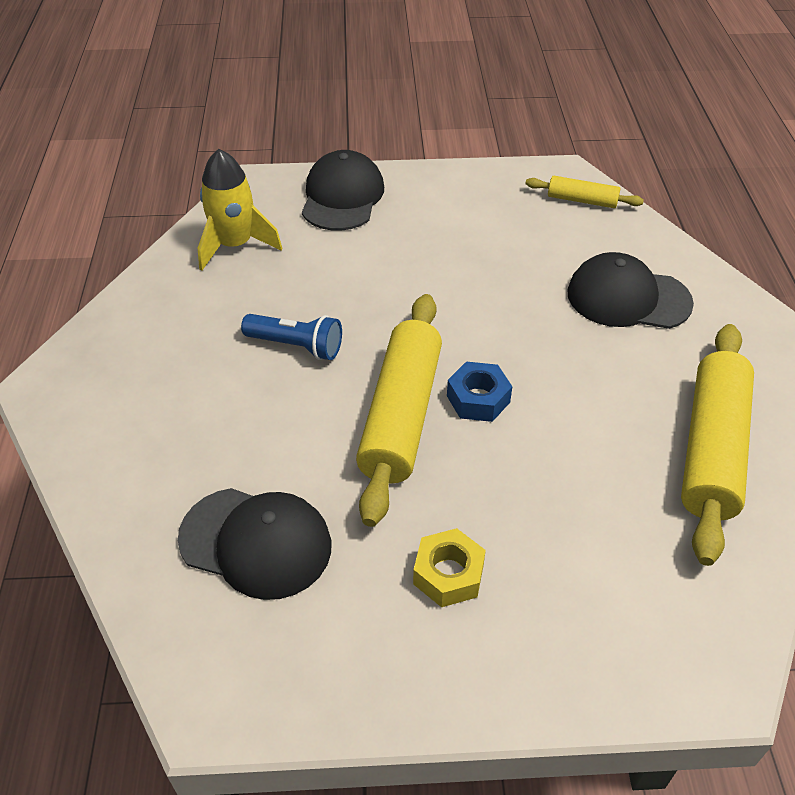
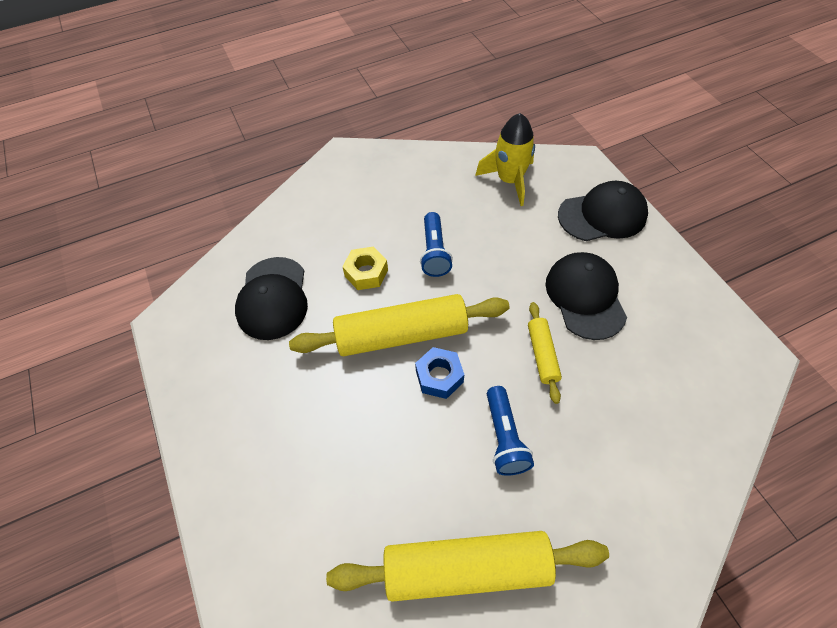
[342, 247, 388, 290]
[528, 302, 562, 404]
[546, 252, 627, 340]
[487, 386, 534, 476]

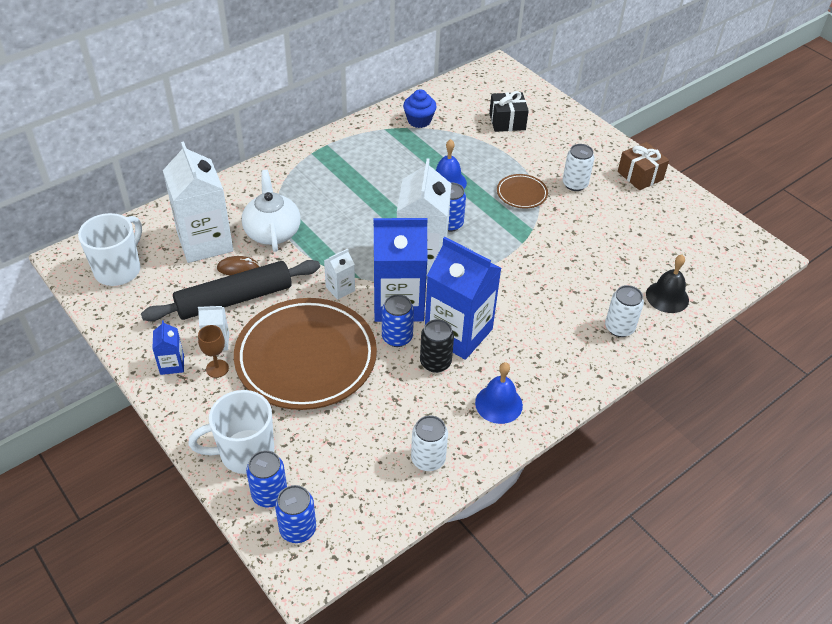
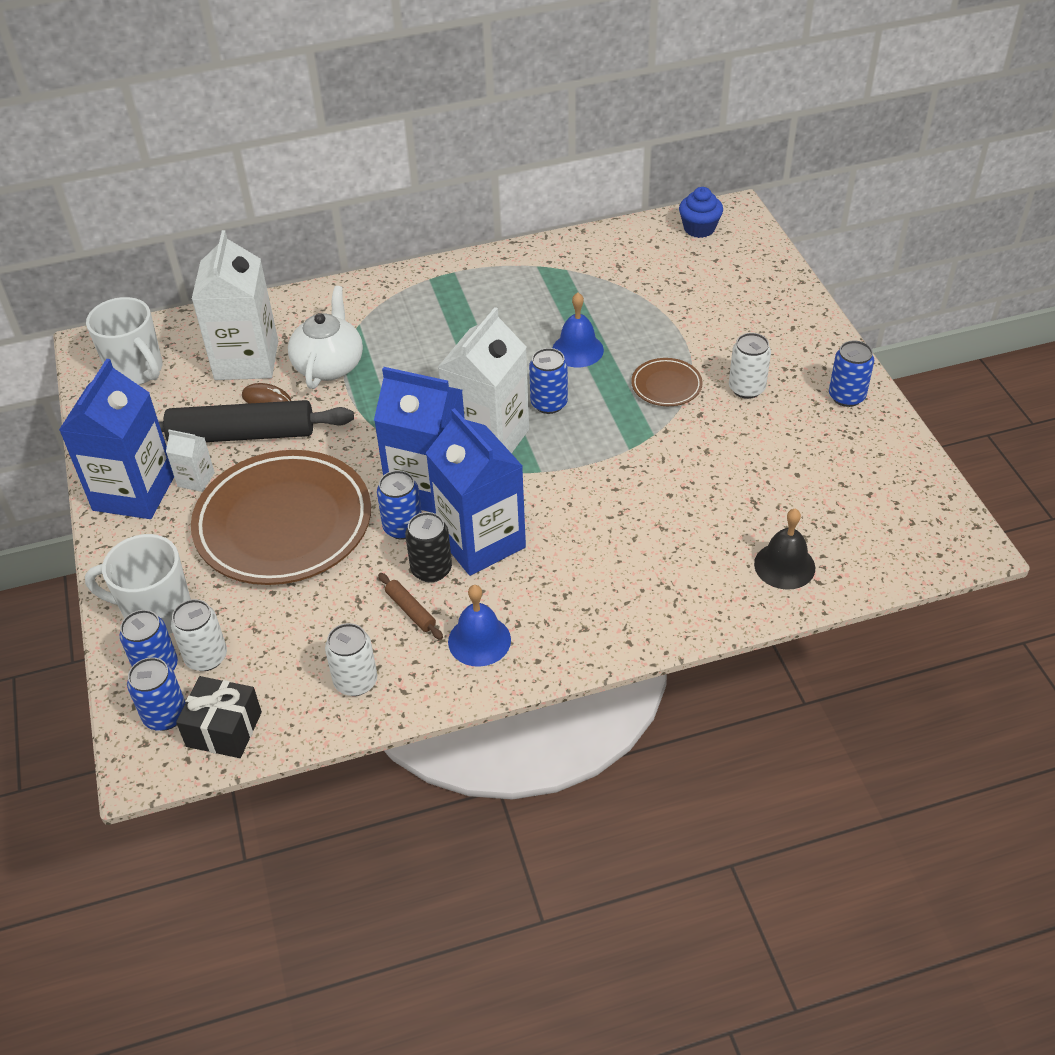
[86, 297, 162, 385]
[59, 359, 174, 519]
[198, 325, 229, 378] (first image)
[324, 249, 355, 300] (first image)
[679, 187, 723, 238]
[176, 676, 262, 758]
[171, 599, 227, 671]
[829, 341, 874, 407]
[378, 573, 443, 640]

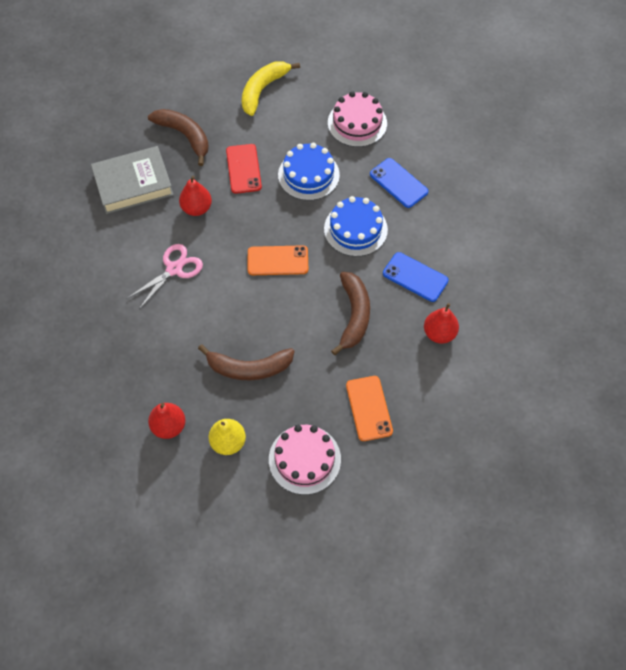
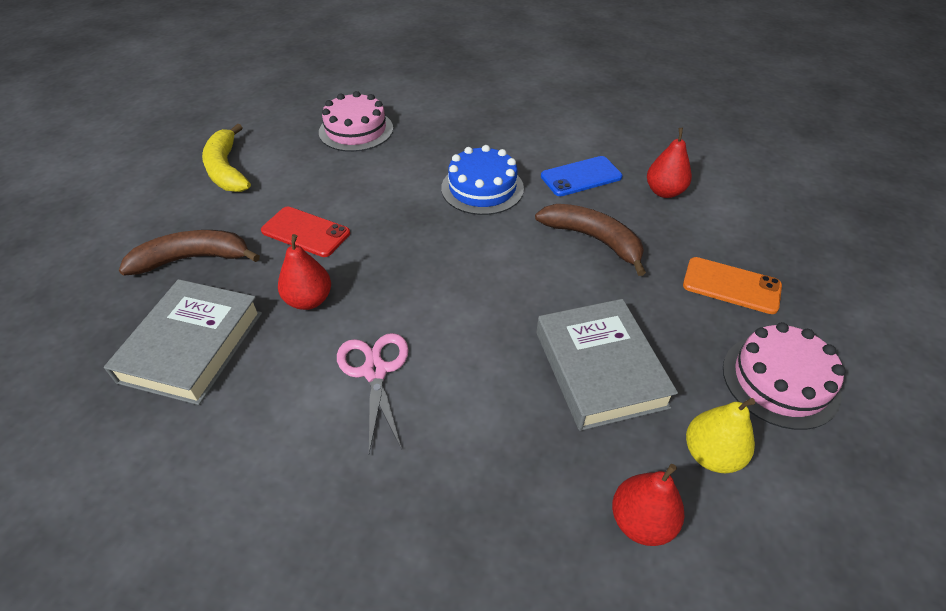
[536, 299, 678, 431]
[248, 245, 308, 275] (first image)
[278, 143, 340, 201] (first image)
[370, 158, 428, 208] (first image)

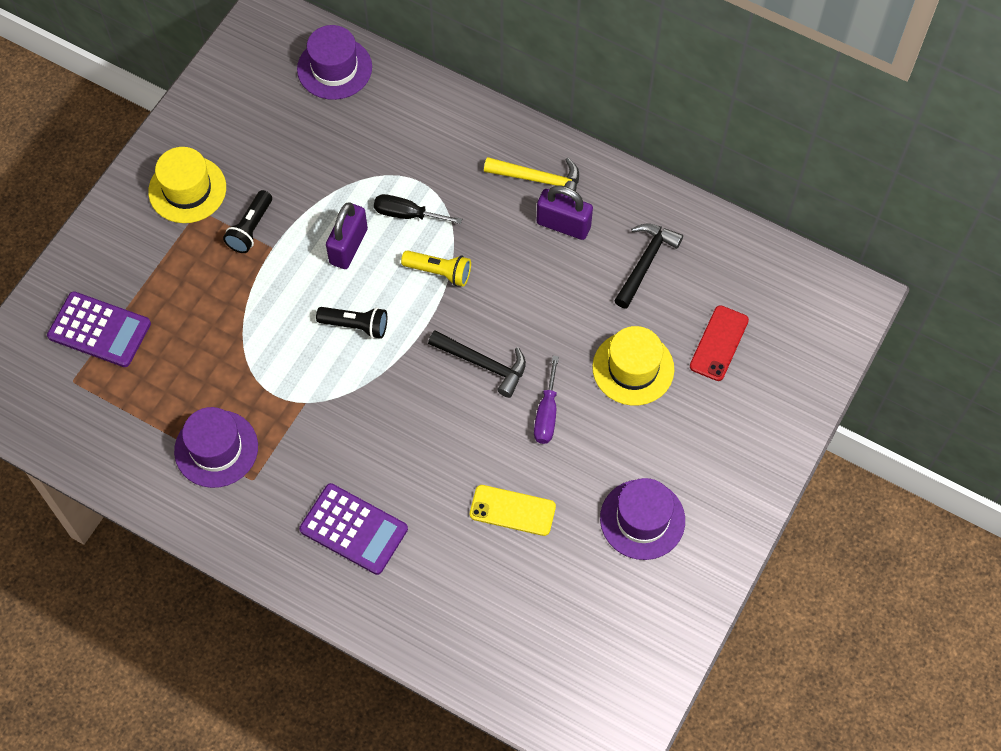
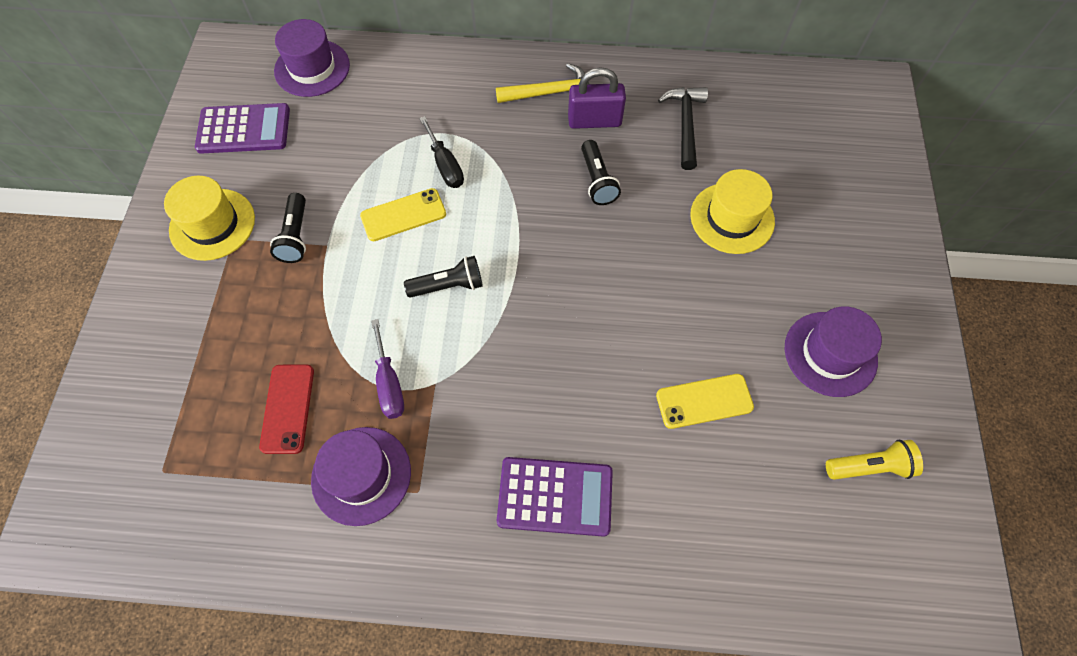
[195, 103, 290, 154]
[360, 188, 446, 241]
[419, 116, 464, 188]
[826, 440, 923, 480]
[428, 330, 526, 398] (first image)
[371, 319, 404, 419]
[259, 365, 314, 454]
[581, 140, 621, 205]

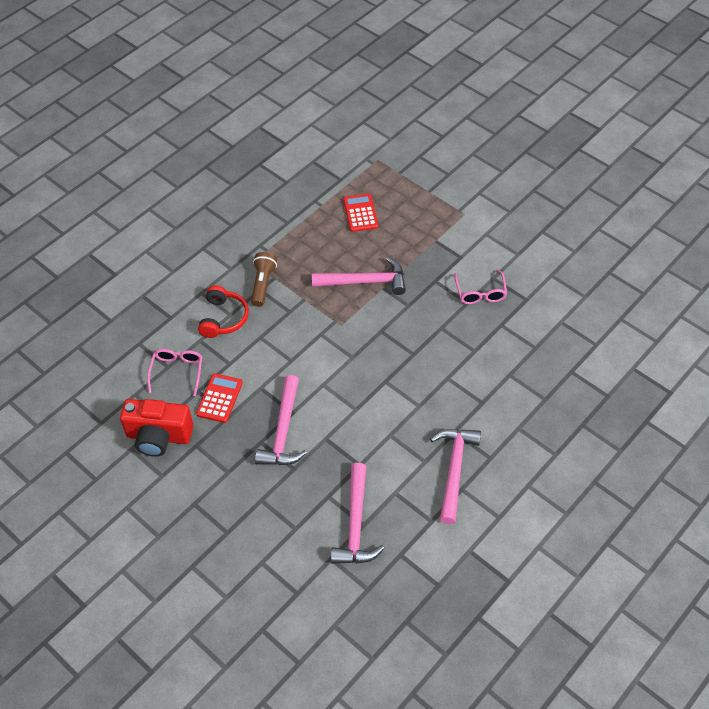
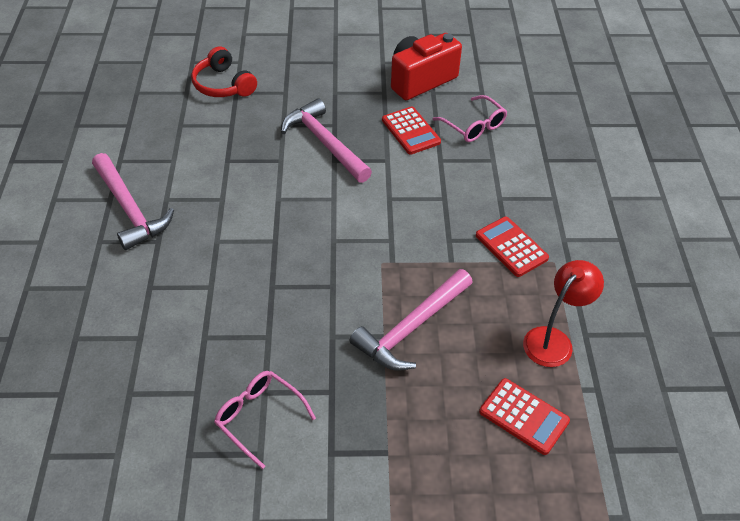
[191, 46, 257, 97]
[476, 216, 549, 277]
[331, 463, 384, 564] (first image)
[523, 260, 604, 367]

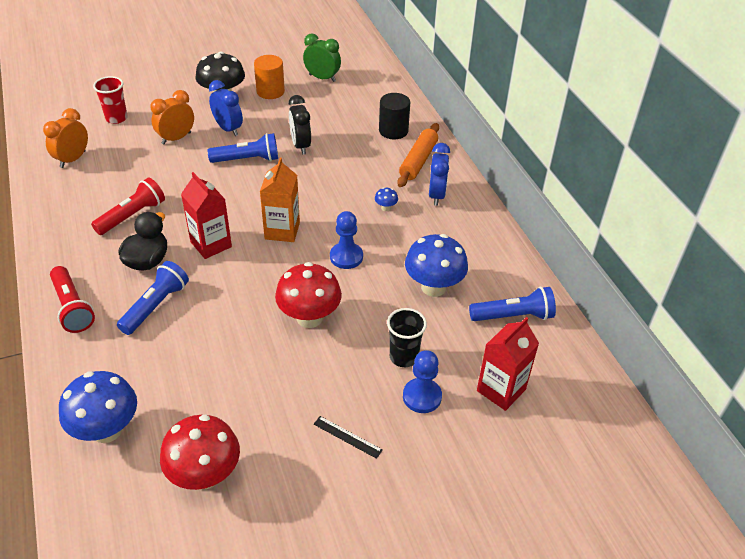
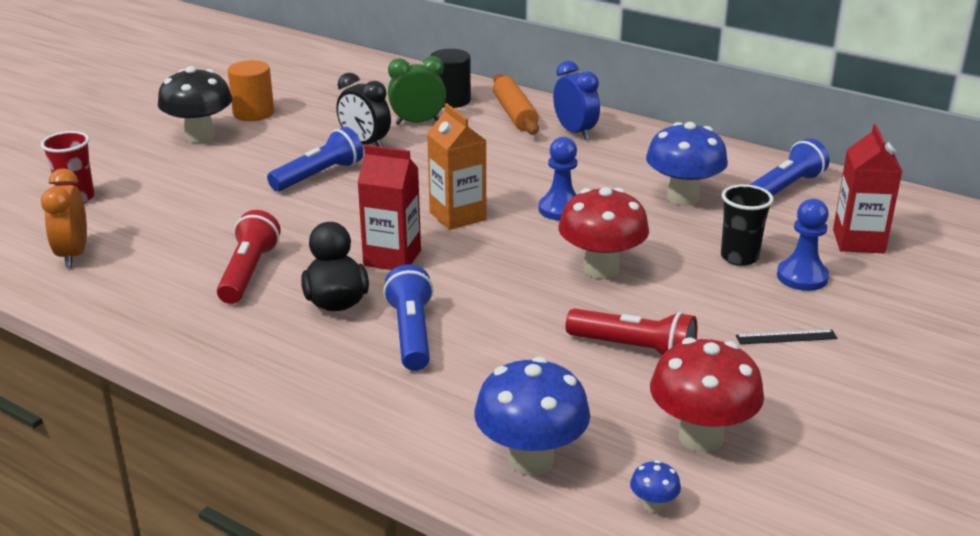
[565, 308, 697, 356]
[150, 90, 194, 145] (first image)
[209, 80, 243, 136] (first image)
[388, 56, 446, 125]
[630, 460, 681, 513]

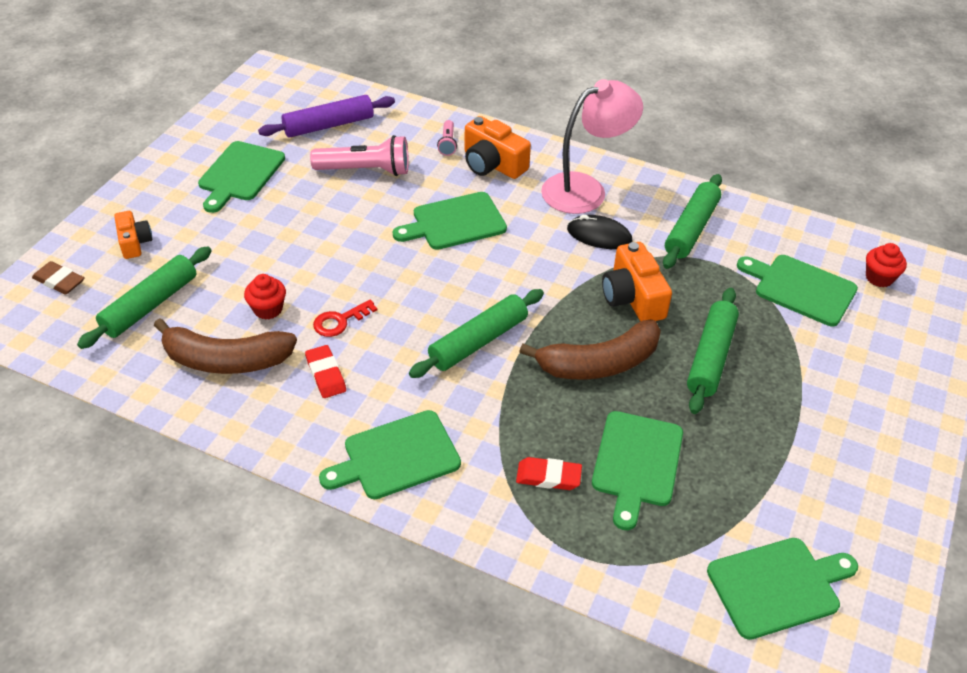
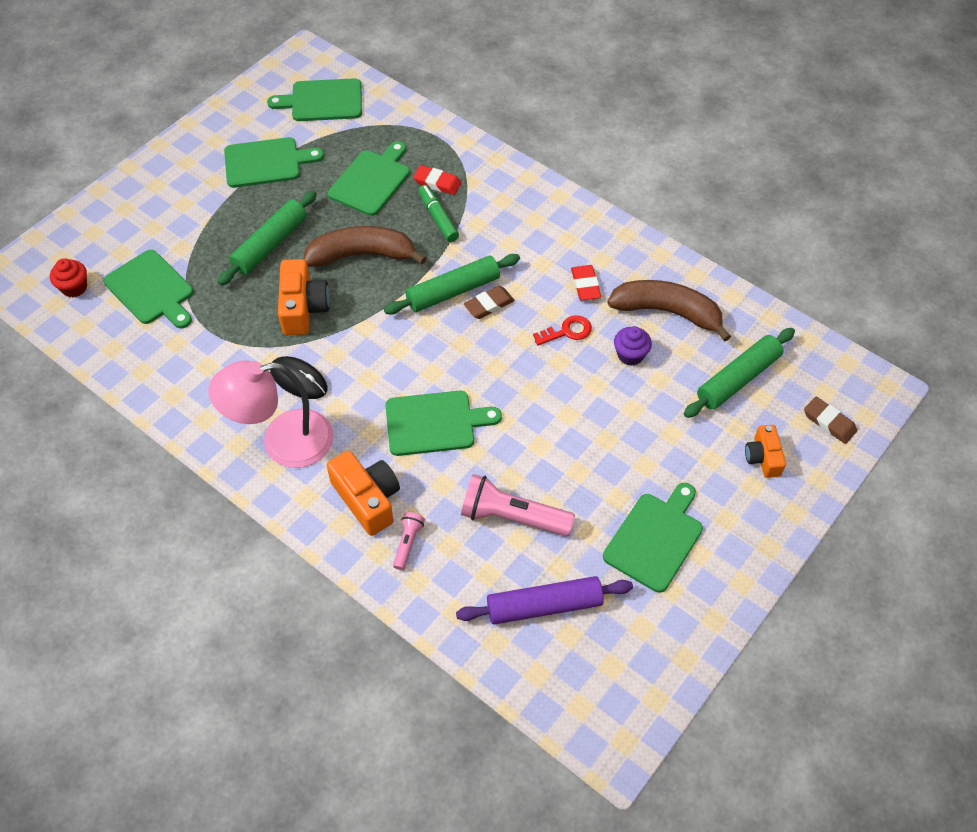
[614, 326, 652, 366]
[224, 137, 324, 188]
[663, 174, 722, 269] (first image)
[418, 185, 459, 242]
[464, 286, 515, 319]

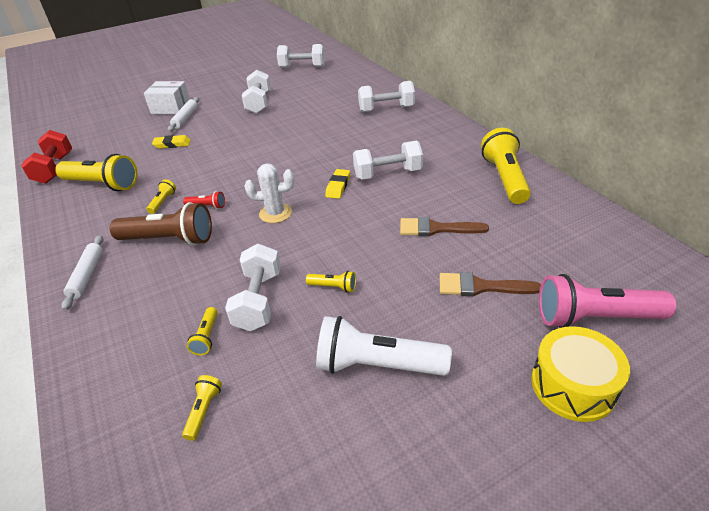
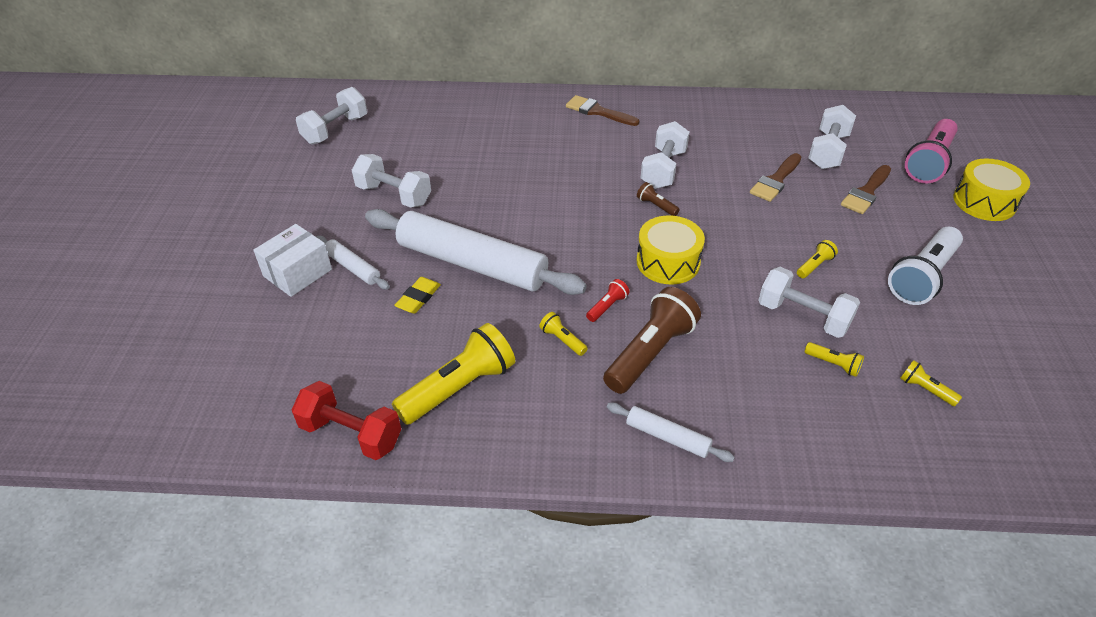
[637, 215, 705, 284]
[637, 182, 680, 216]
[808, 105, 856, 169]
[481, 128, 531, 204] (first image)
[365, 209, 587, 295]
[566, 95, 639, 126]

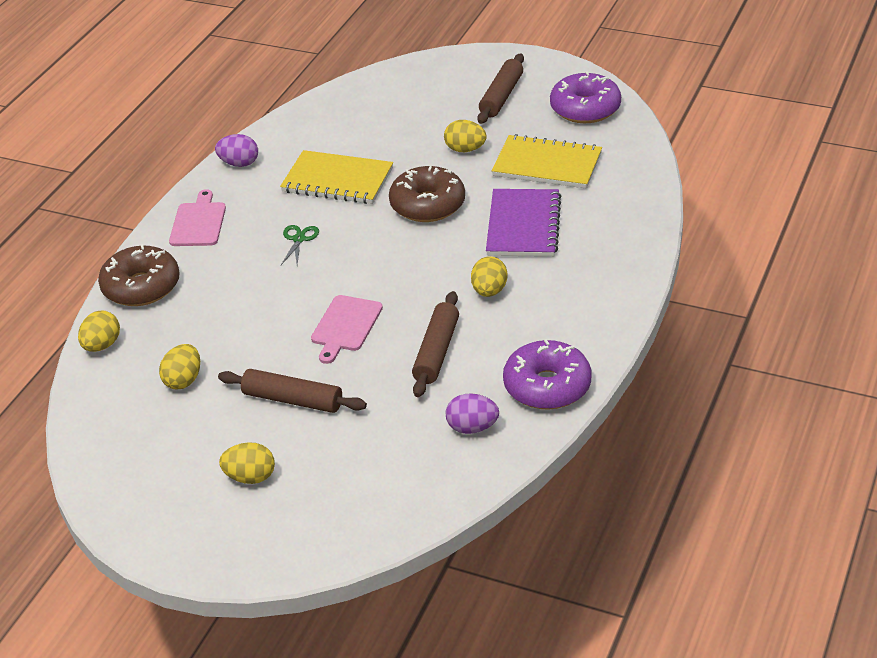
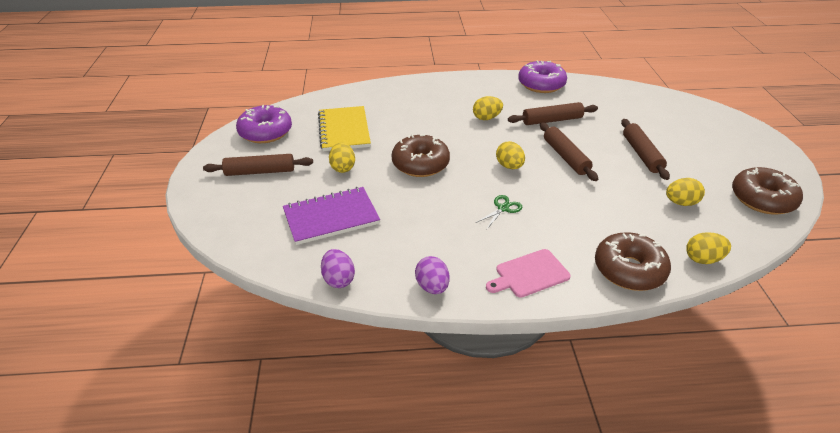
[496, 141, 525, 169]
[280, 150, 393, 204] (first image)
[477, 195, 522, 229]
[540, 122, 598, 181]
[321, 249, 355, 288]
[283, 187, 380, 245]
[732, 167, 803, 215]

